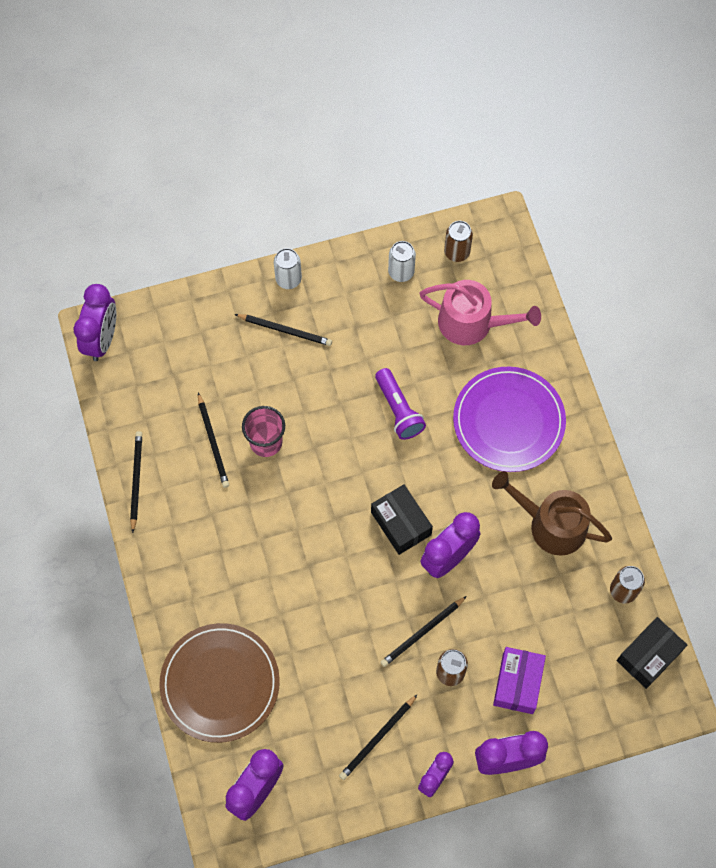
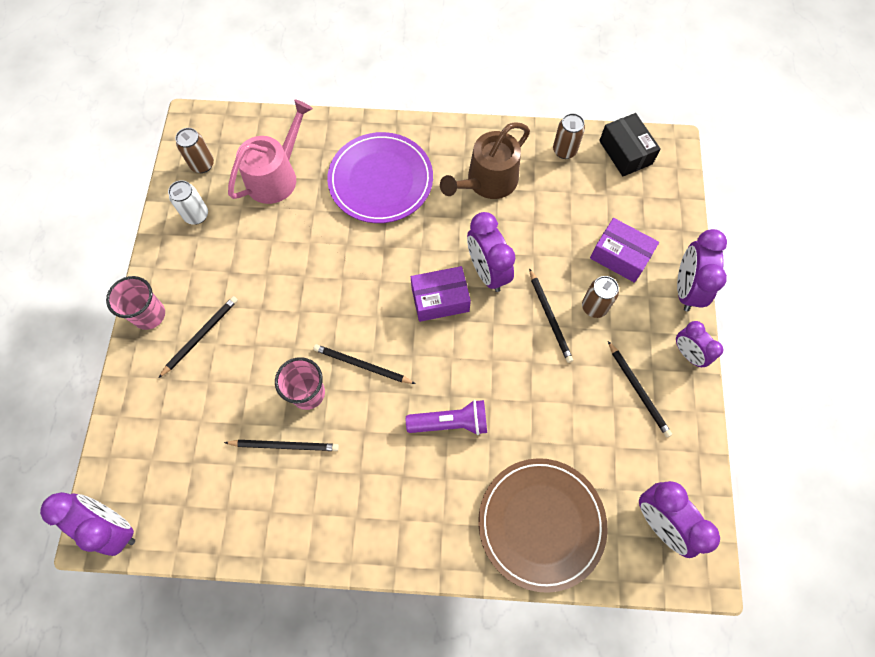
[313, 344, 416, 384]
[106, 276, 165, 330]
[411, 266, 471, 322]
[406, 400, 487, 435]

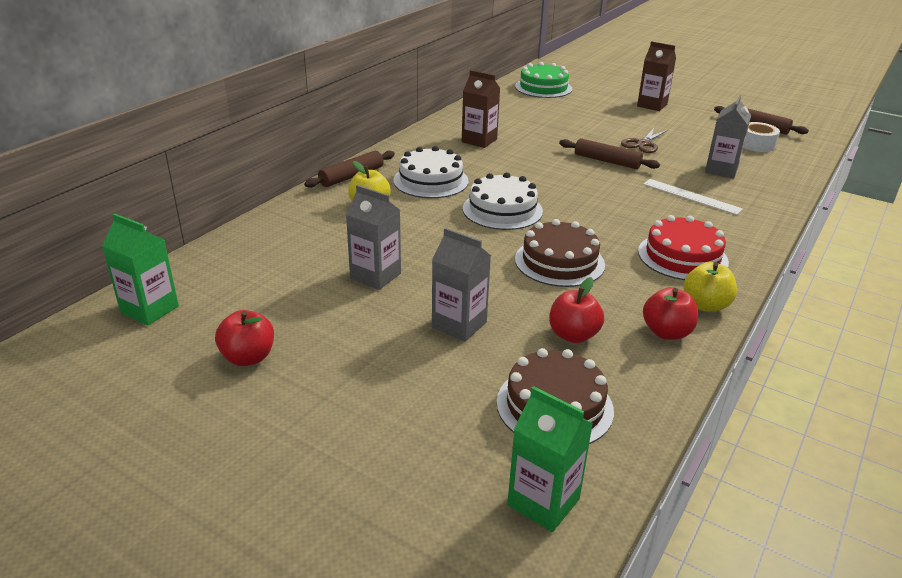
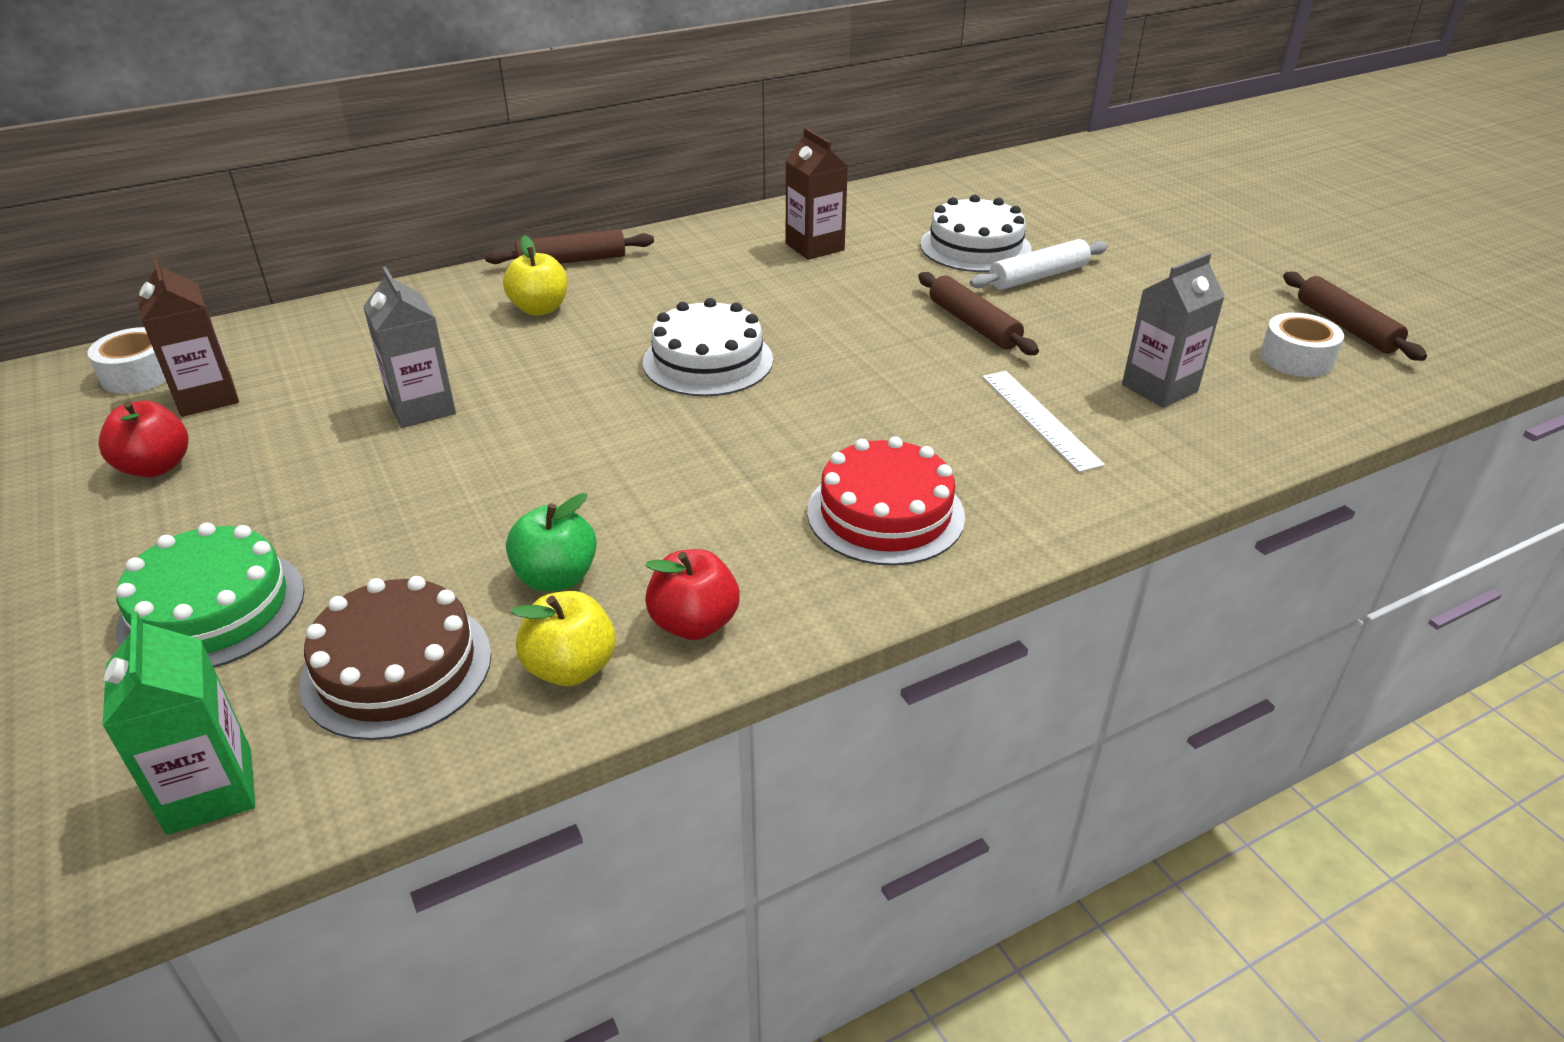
[88, 327, 166, 394]
[920, 195, 1032, 272]
[432, 228, 491, 342] (first image)
[116, 523, 305, 668]
[515, 219, 605, 287] (first image)
[506, 493, 597, 591]
[621, 128, 668, 153] (first image)
[137, 257, 239, 417]
[511, 591, 616, 686]
[970, 239, 1108, 290]

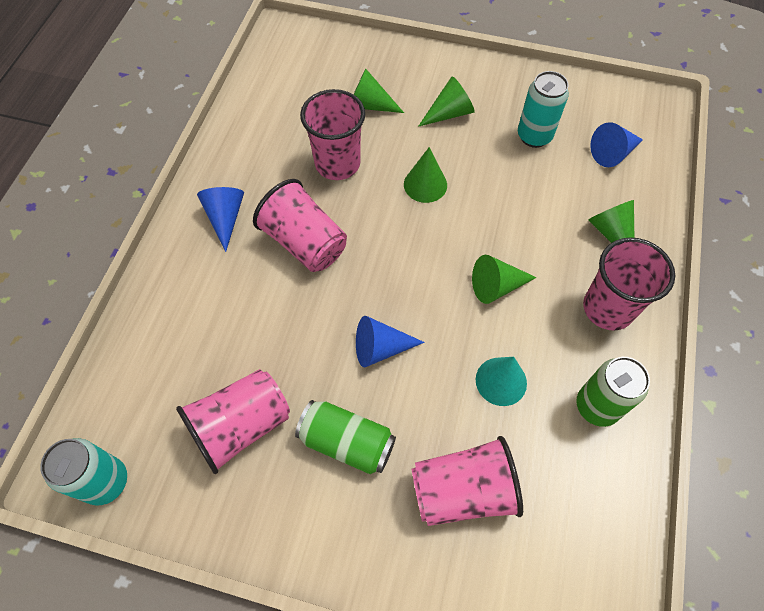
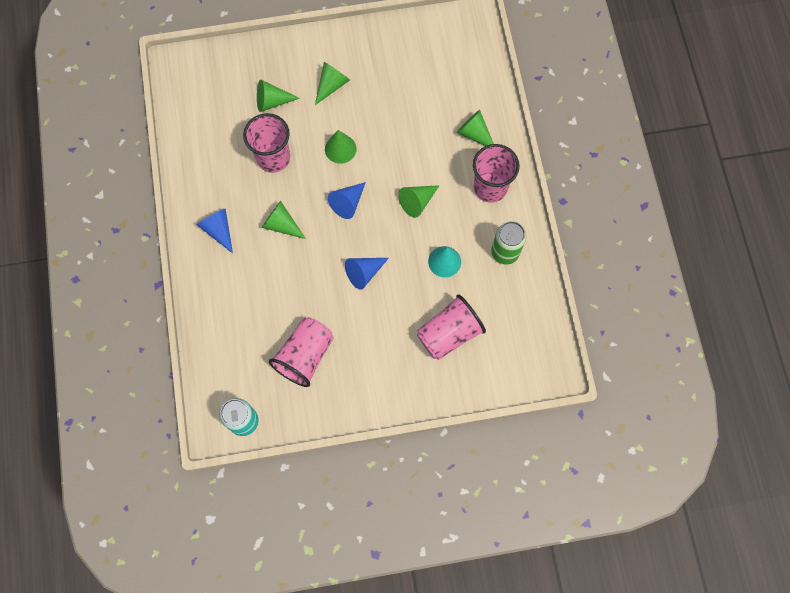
[262, 201, 306, 239]
[295, 400, 396, 474] (first image)
[518, 71, 569, 148] (first image)
[328, 182, 366, 219]

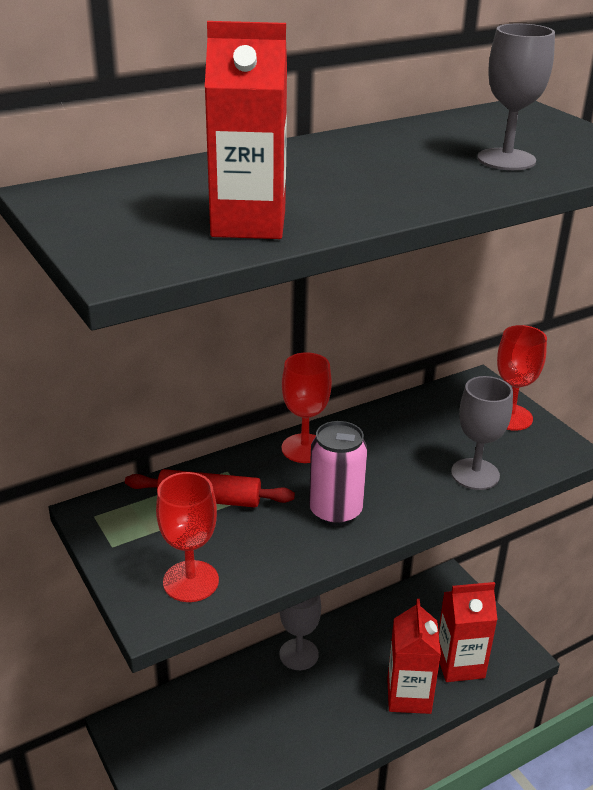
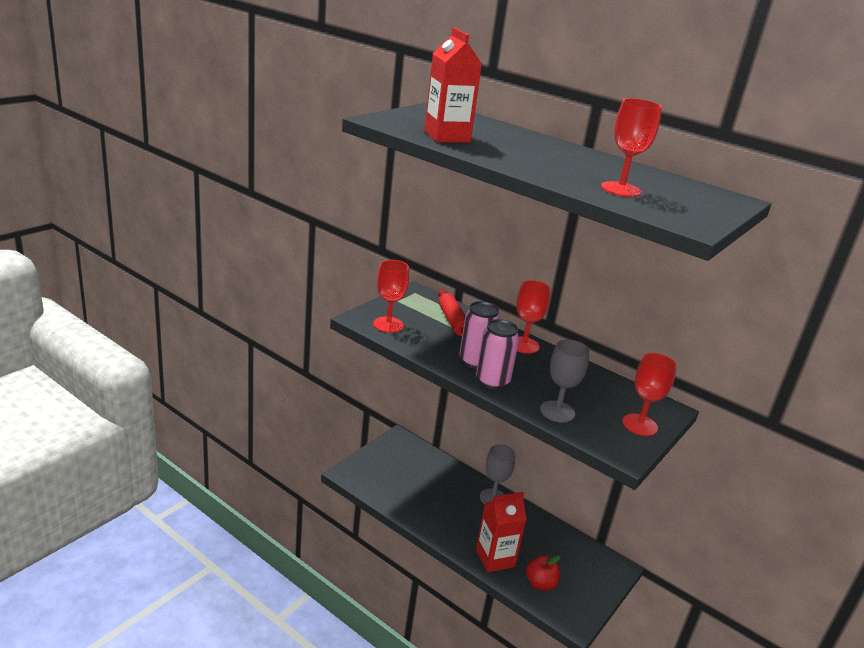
[526, 555, 560, 590]
[601, 98, 662, 197]
[476, 319, 519, 390]

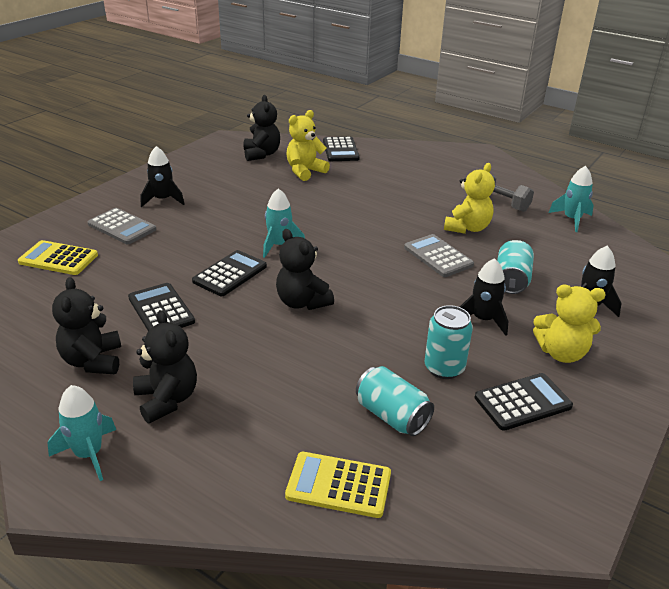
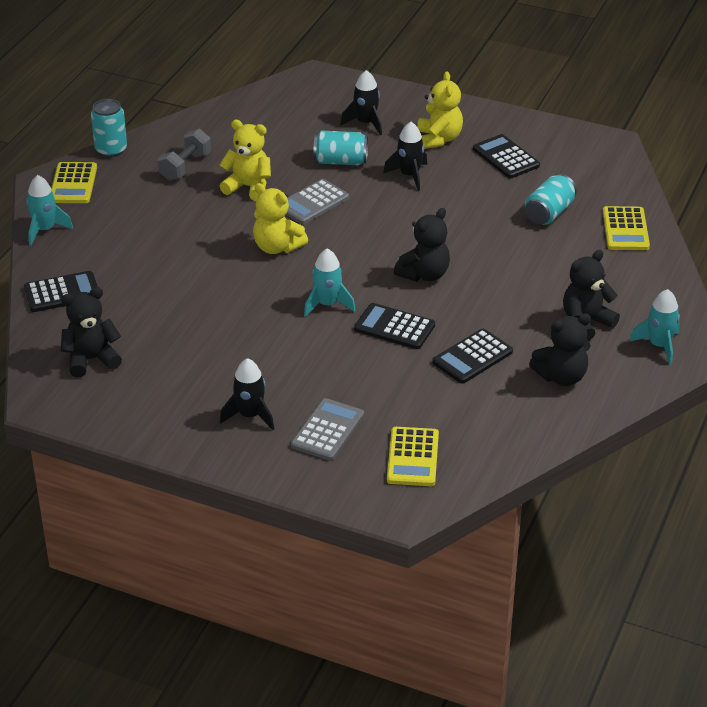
[253, 183, 308, 254]
[91, 99, 127, 157]
[26, 175, 73, 245]
[51, 162, 97, 203]

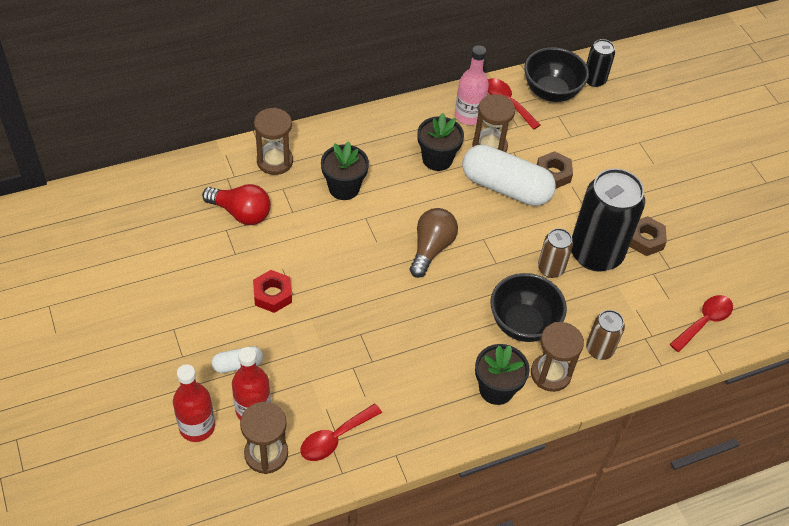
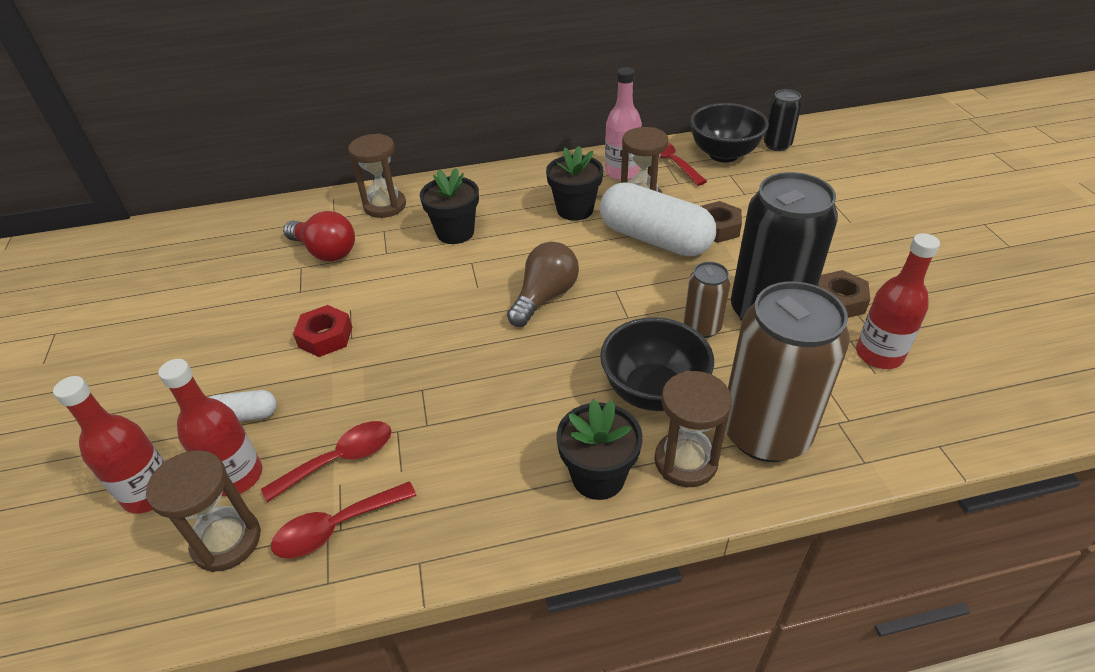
[725, 282, 850, 462]
[261, 421, 392, 502]
[856, 233, 940, 369]

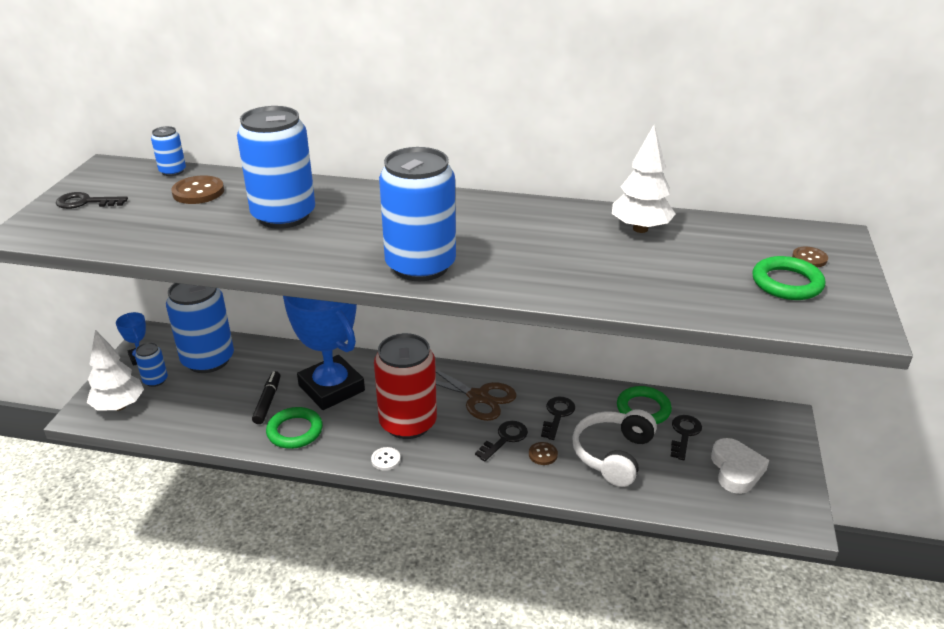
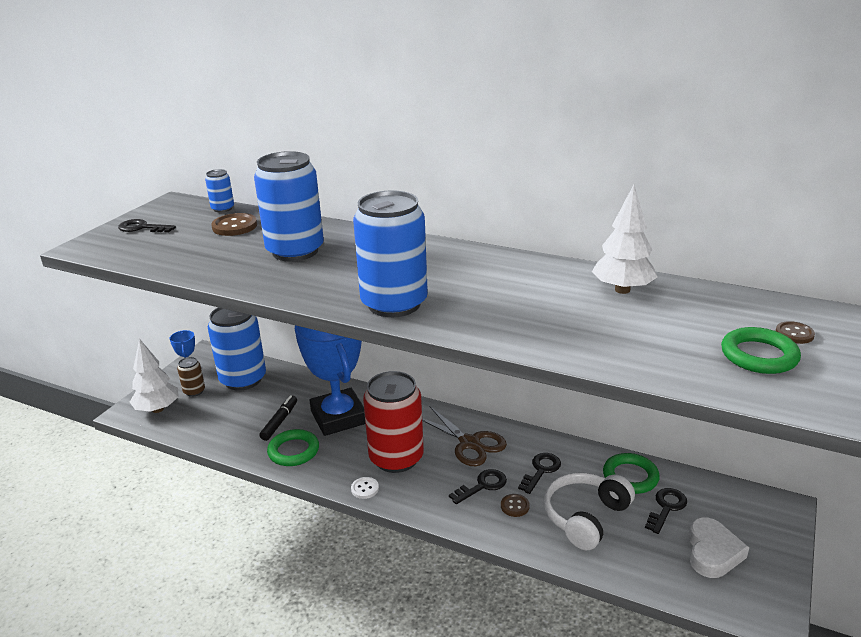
[177, 357, 205, 397]

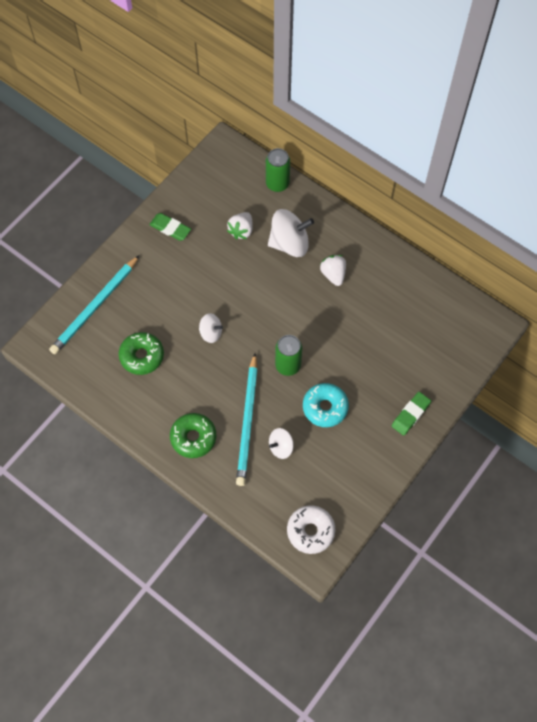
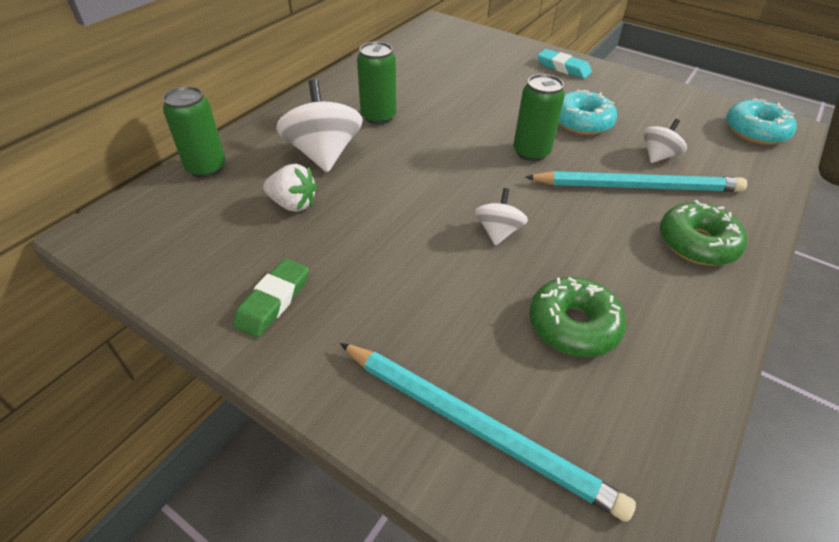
[643, 119, 687, 163]
[726, 98, 797, 145]
[357, 42, 396, 125]
[537, 49, 592, 79]

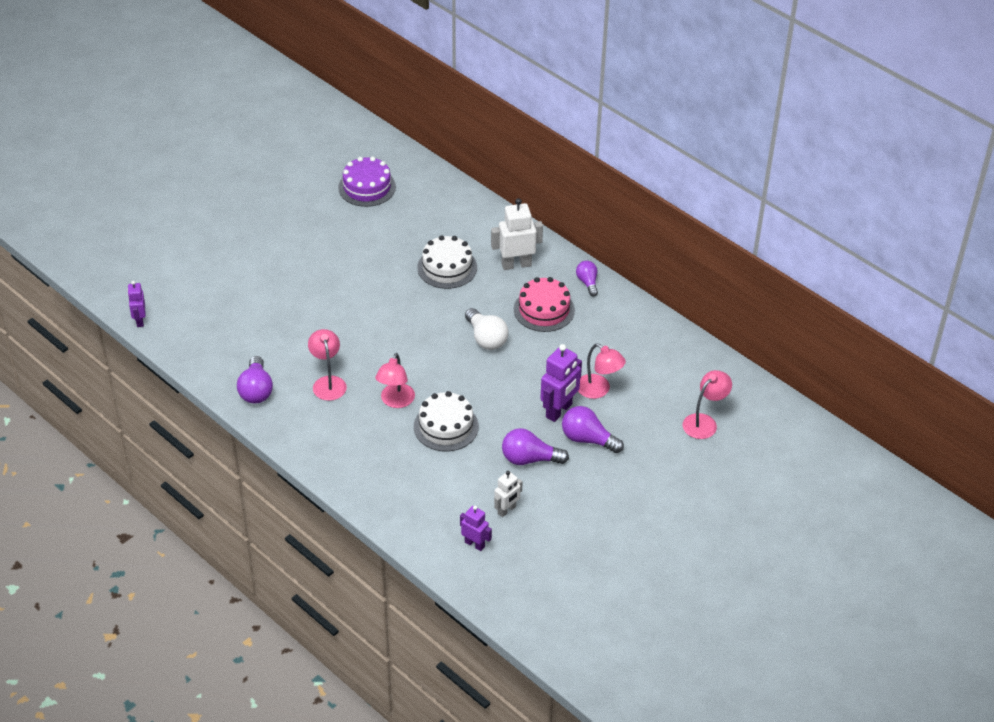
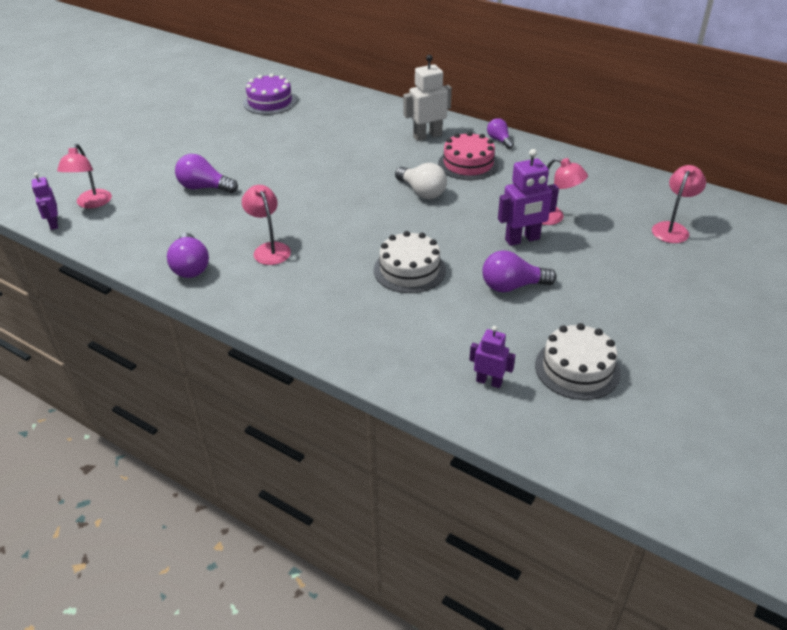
[57, 144, 112, 208]
[535, 323, 621, 400]
[494, 471, 523, 517] (first image)
[498, 149, 559, 246]
[175, 154, 238, 193]

